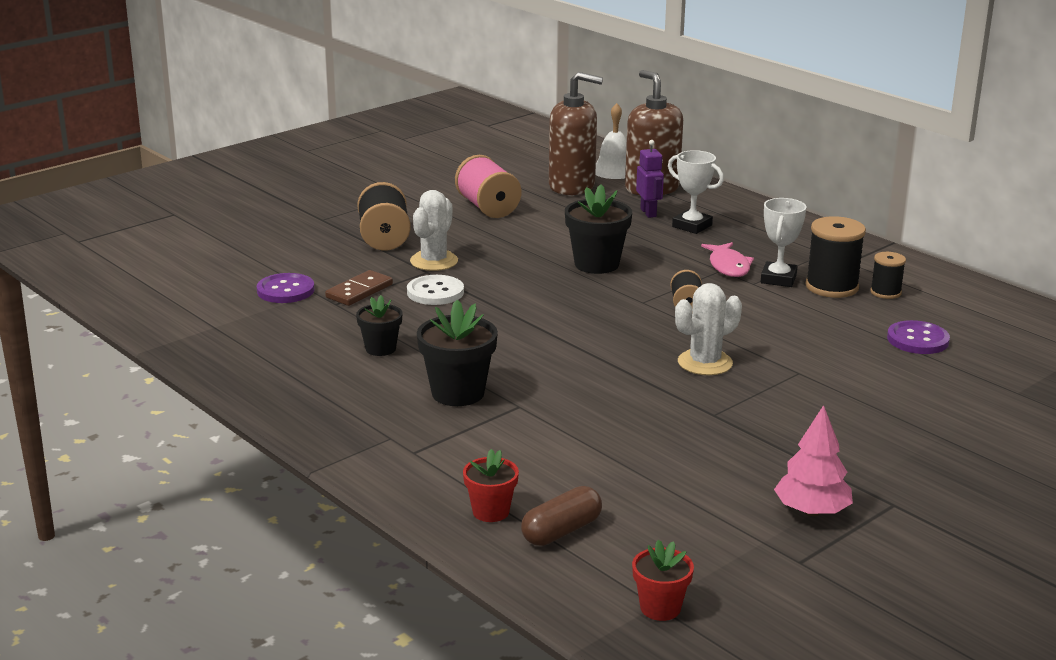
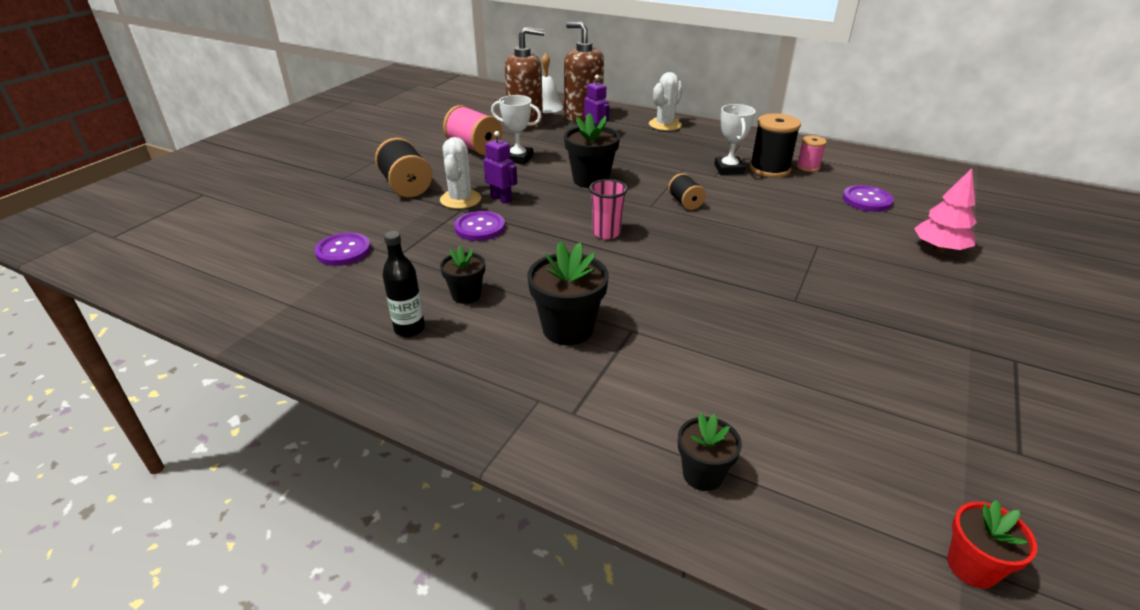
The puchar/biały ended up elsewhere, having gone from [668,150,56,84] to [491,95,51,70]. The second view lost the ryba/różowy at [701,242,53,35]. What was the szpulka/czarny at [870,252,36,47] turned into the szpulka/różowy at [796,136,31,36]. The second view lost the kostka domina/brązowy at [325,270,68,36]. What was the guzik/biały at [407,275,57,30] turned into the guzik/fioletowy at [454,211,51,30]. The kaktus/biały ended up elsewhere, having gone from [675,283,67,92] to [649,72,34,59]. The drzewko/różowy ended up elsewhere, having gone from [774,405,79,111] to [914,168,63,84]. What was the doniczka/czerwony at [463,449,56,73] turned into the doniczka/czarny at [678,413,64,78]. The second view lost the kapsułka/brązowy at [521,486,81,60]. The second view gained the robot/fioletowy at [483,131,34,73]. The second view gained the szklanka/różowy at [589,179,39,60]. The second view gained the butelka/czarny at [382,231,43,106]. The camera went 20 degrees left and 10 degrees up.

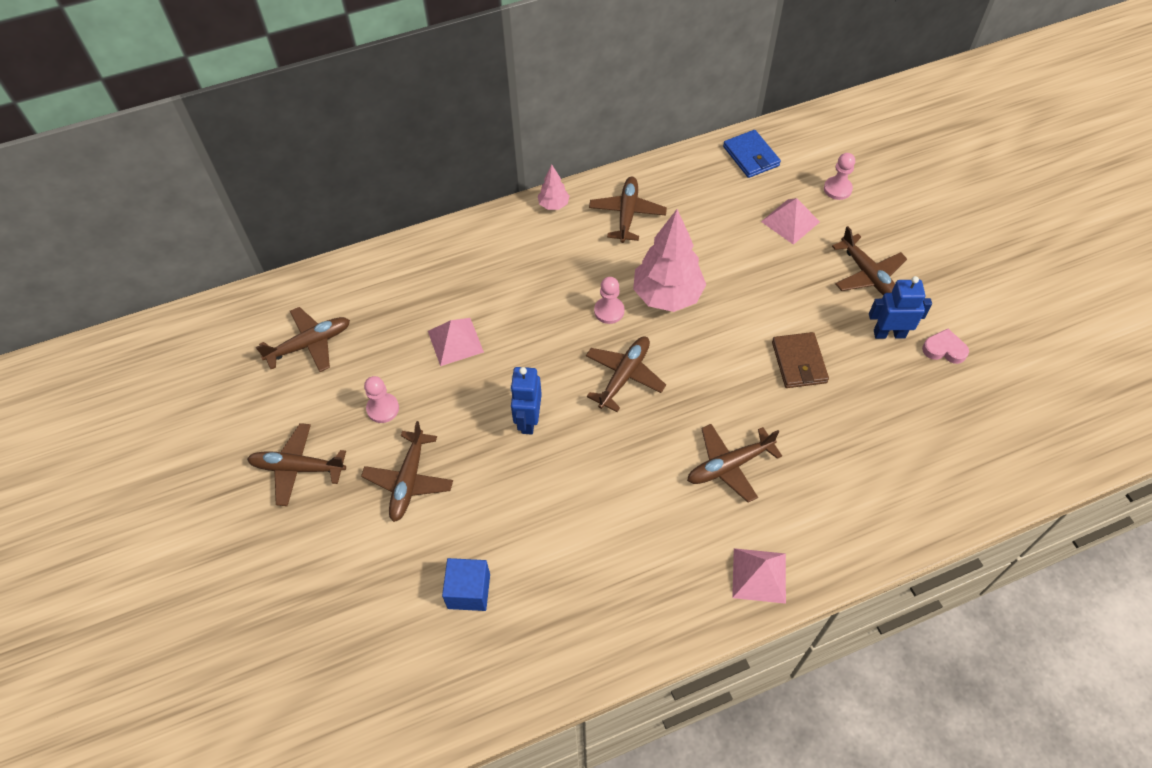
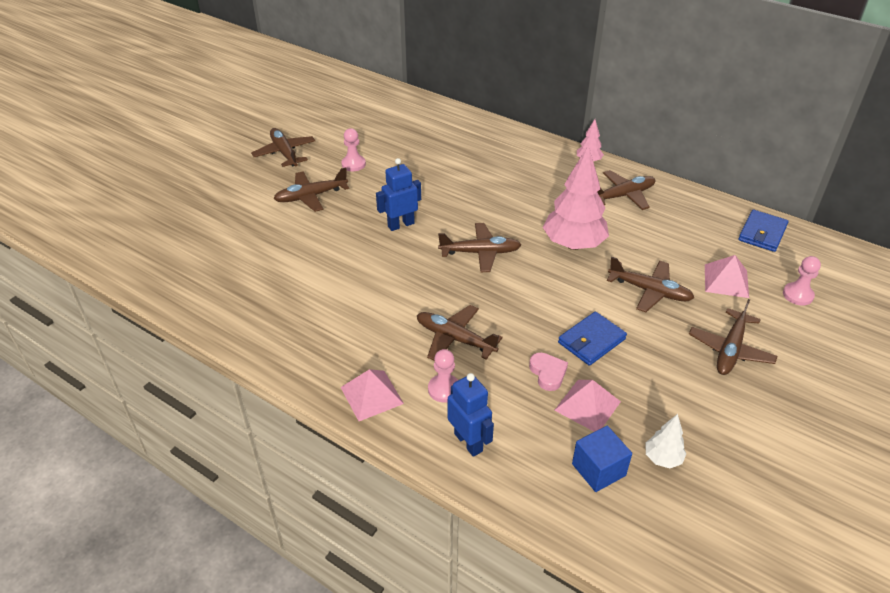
The robot/niebieski ended up elsewhere, having gone from [869,276,63,63] to [448,373,46,84]. The pionek/różowy ended up elsewhere, having gone from [594,277,31,47] to [428,349,30,54]. The samolot/brązowy ended up elsewhere, having gone from [256,307,94,65] to [607,257,87,55]. The piramida/różowy ended up elsewhere, having gone from [428,318,56,48] to [554,380,67,52]. The serce/różowy ended up elsewhere, having gone from [922,329,47,35] to [529,353,39,38]. What was the portfel/brązowy at [772,332,57,56] turned into the portfel/niebieski at [558,311,69,55]. The sześcian/niebieski ended up elsewhere, having gone from [442,558,48,53] to [572,426,60,66]. The second view gained the drzewko/biały at [645,414,41,54]. The camera went 55 degrees right and 15 degrees down.

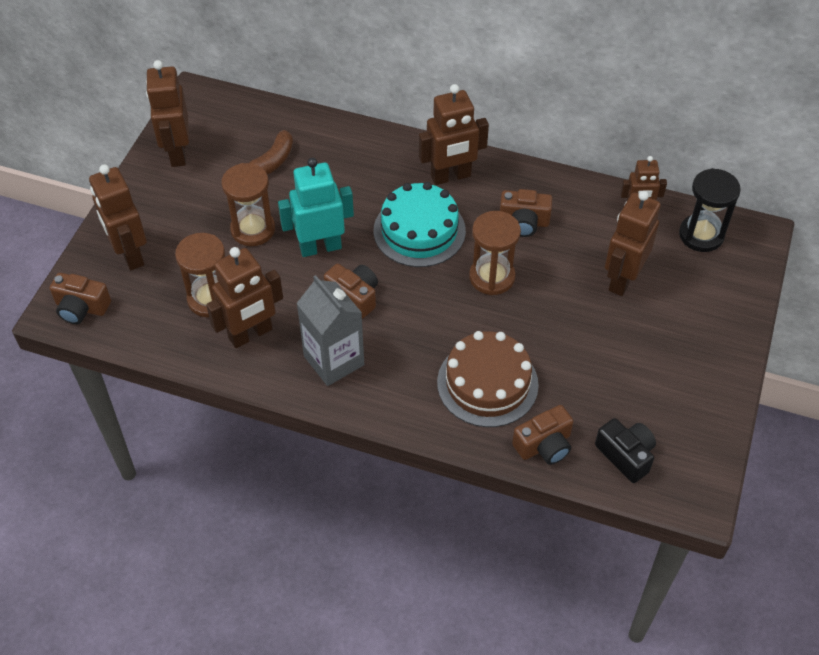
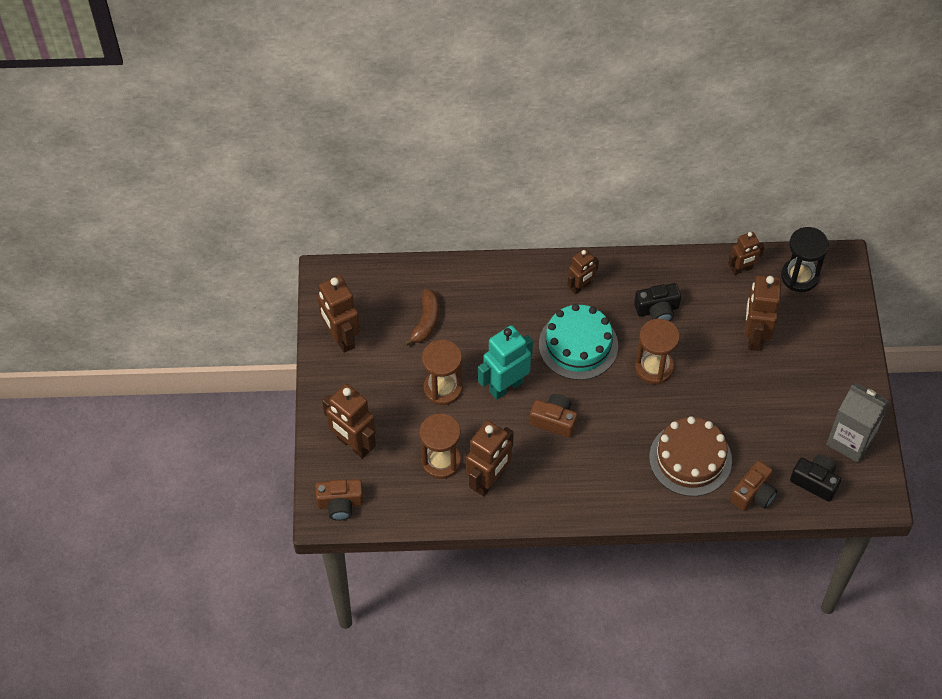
The size of the robot/brązowy at [419,84,70,101] changed by a factor of 0.61. What was the aparat fotograficzny/brązowy at [500,189,53,48] turned into the aparat fotograficzny/czarny at [634,283,47,38]. The karton mleka/szary ended up elsewhere, having gone from [296,275,68,111] to [826,383,64,80]. The camera went 20 degrees left and 5 degrees up.

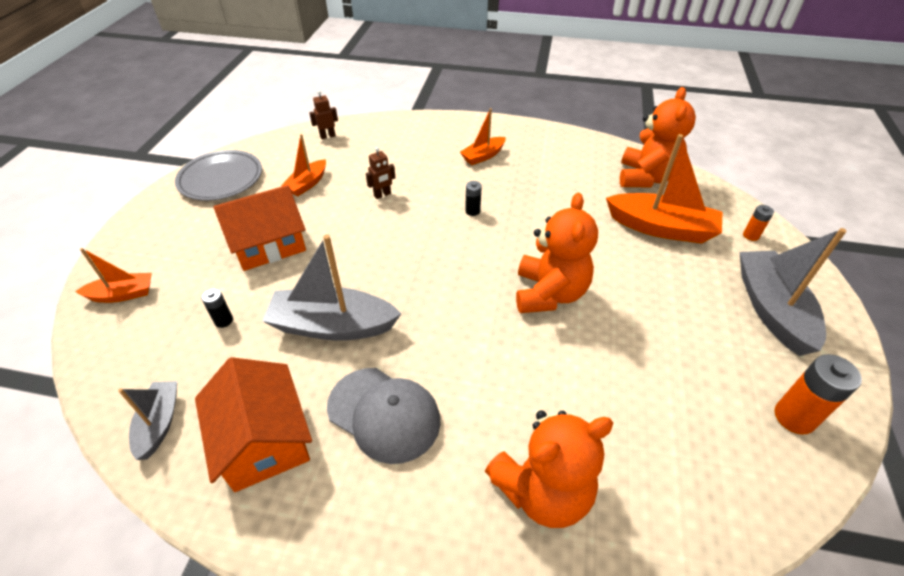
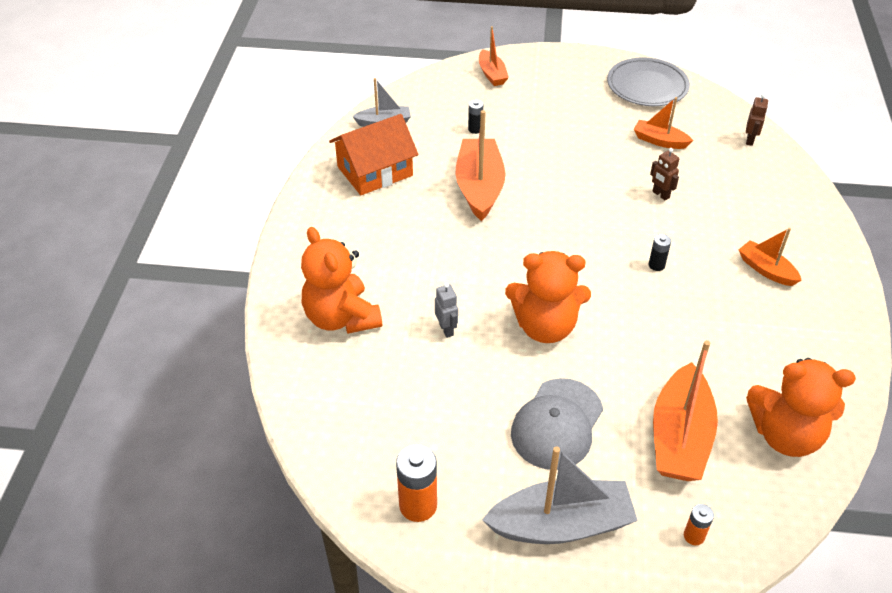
The robot/brązowy at [309,90,29,49] ended up facing another way, 45 degrees clockwise from before. The second view lost the domek/pomarańczowy at [213,185,93,86]. What was the łódka/szary at [262,235,139,106] turned into the łódka/pomarańczowy at [455,110,50,111]. The czapka/szary ended up elsewhere, having gone from [327,368,114,96] to [511,378,92,92]. The second view gained the robot/szary at [435,283,23,55]. The camera went 85 degrees right and 0 degrees up.

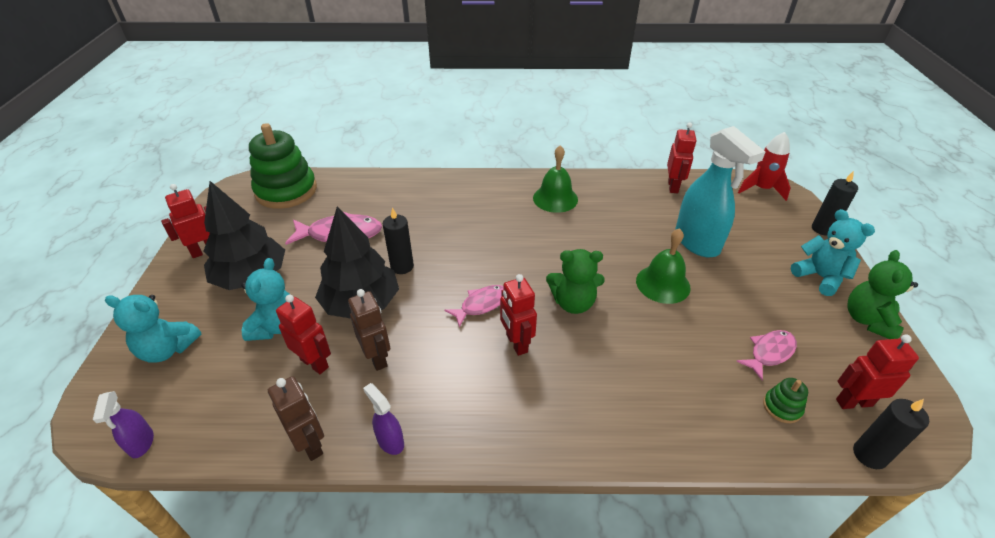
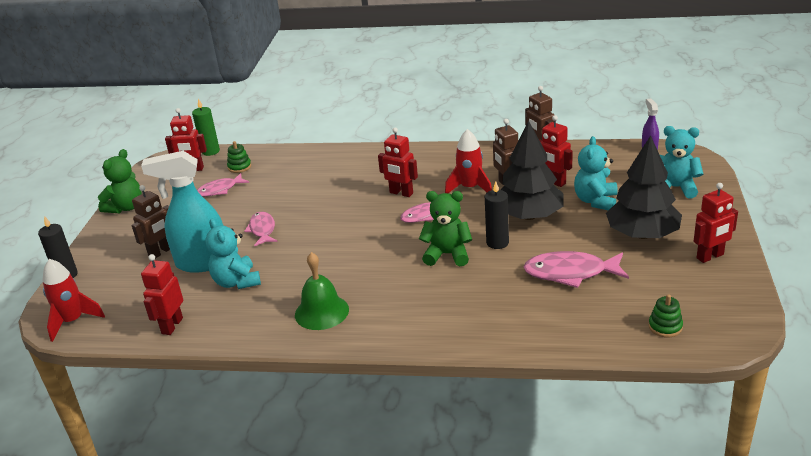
The size of the zabawka nakładanka/zielony at [249,123,68,86] changed by a factor of 0.41. The spryskiwacz/turkusowy at [675,126,90,131] ended up facing another way, 75 degrees counterclockwise from before. The miś/turkusowy ended up elsewhere, having gone from [791,209,84,87] to [205,219,56,70]. Where the dzwonek/zielony stood at [636,228,55,76], the ryba/różowy came to stand at [244,212,33,34]. The miś/zielony ended up elsewhere, having gone from [546,249,59,65] to [419,191,53,75]. The robot/czerwony at [500,274,37,82] ended up facing another way, 135 degrees clockwise from before. The second view lost the spryskiwacz/fioletowy at [363,383,41,72]. What was the świeca/czarny at [853,399,76,70] turned into the świeca/zielony at [192,99,28,57]. The second view gained the rakieta/czerwony at [445,129,47,64]. The second view gained the robot/brązowy at [132,185,38,74]. The camera went 170 degrees left and 10 degrees down.

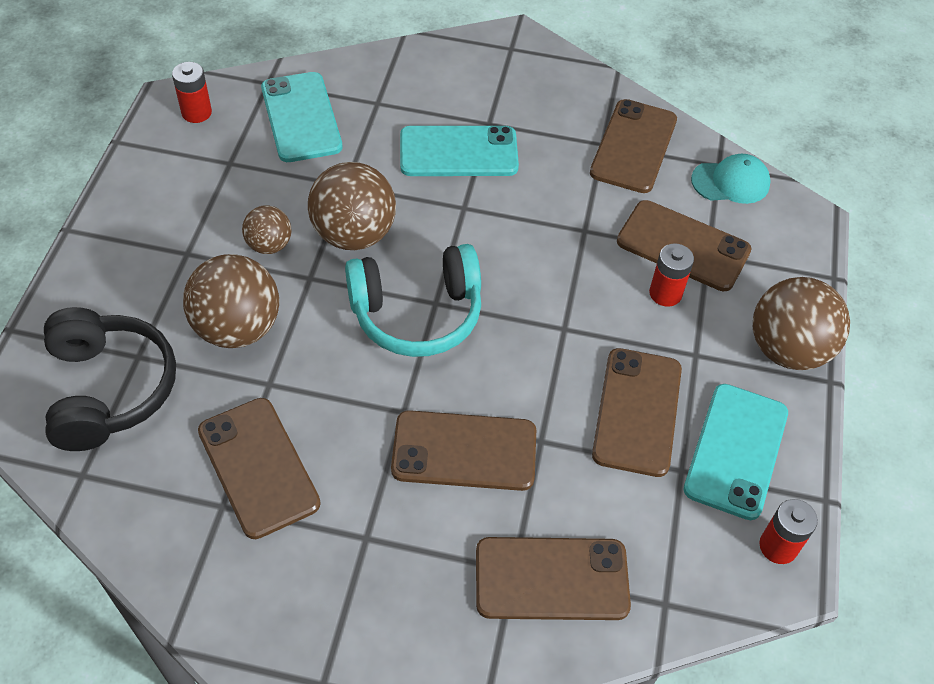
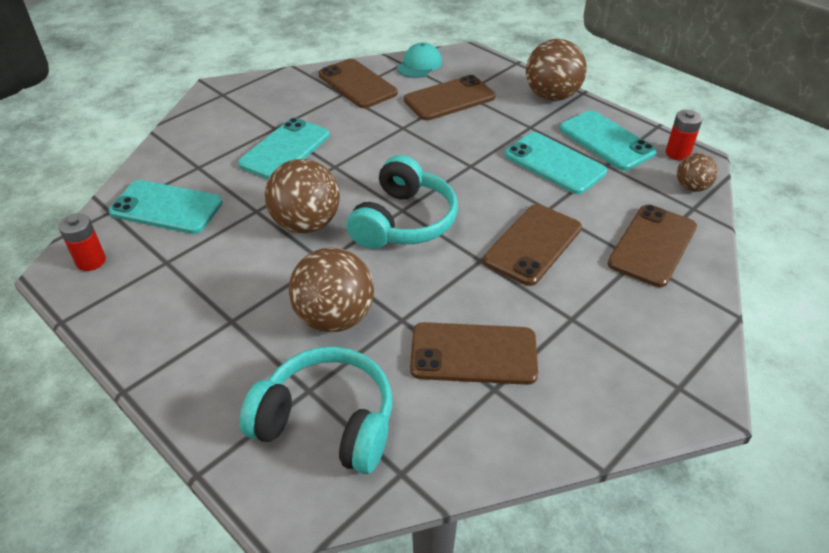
The piłka/brązowy ended up elsewhere, having gone from [242,205,50,49] to [677,153,41,39]. The second view lost the bateria/czerwony at [649,243,45,64]. What was the słuchawki/czarny at [44,307,132,144] turned into the słuchawki/turkusowy at [239,347,153,127]. What was the telefon/brązowy at [592,348,90,129] turned into the telefon/turkusowy at [504,132,103,62]. The camera went 55 degrees left and 10 degrees down.

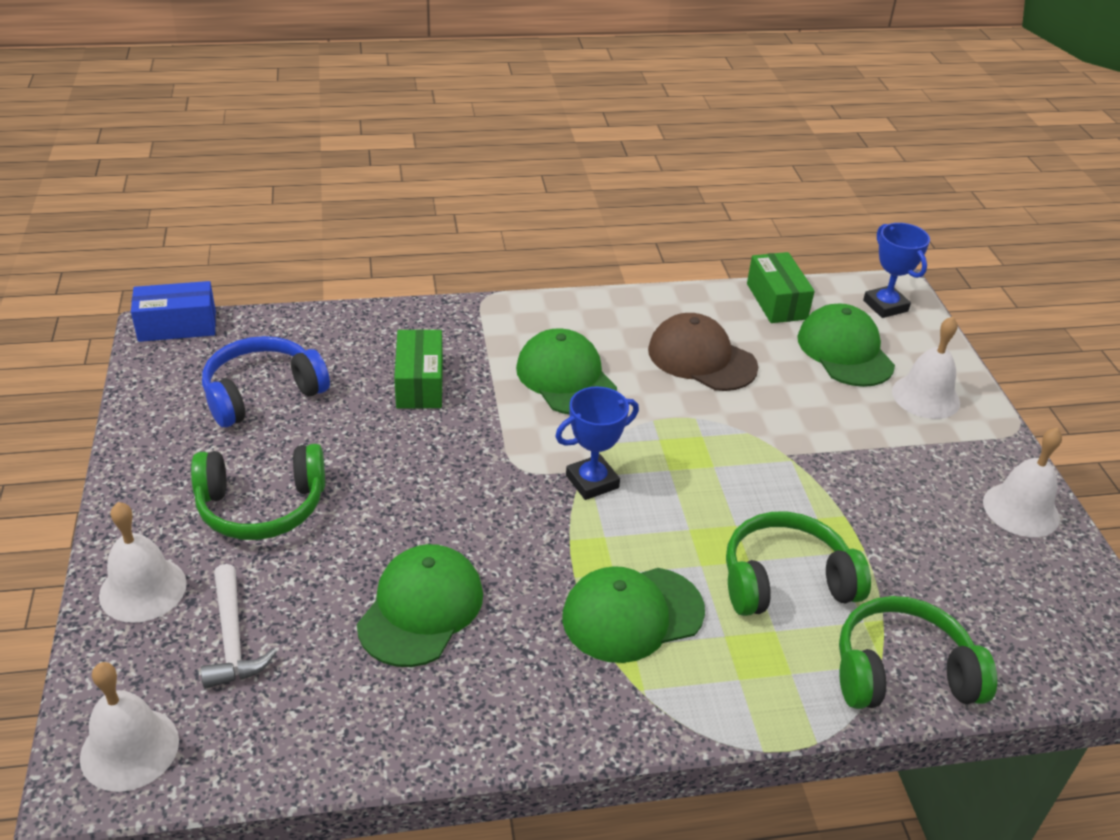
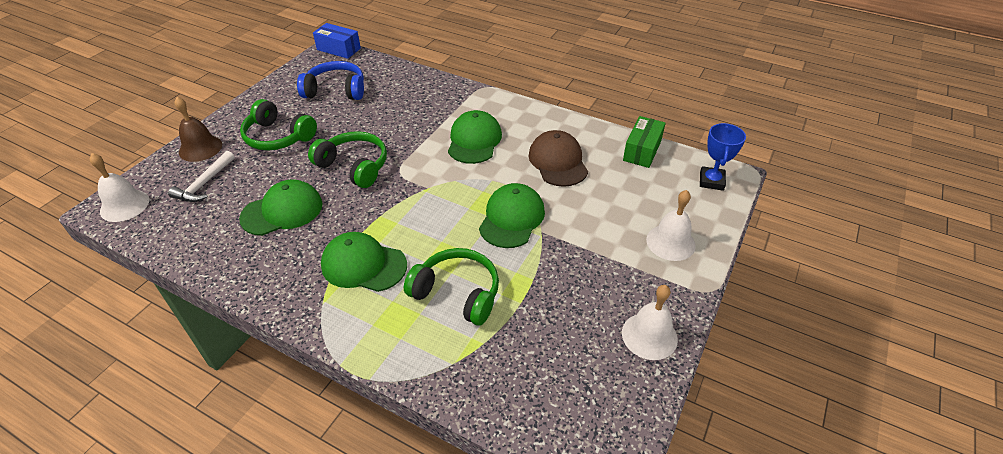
The czapka/zielony ended up elsewhere, having gone from [797,304,98,83] to [479,183,66,65]. The second view lost the pudełko/zielony at [394,329,49,80]. The second view lost the puchar/niebieski at [555,387,84,113]. What was the dzwonek/biały at [99,502,88,121] turned into the dzwonek/brązowy at [174,97,48,65]. The słuchawki/zielony ended up elsewhere, having gone from [839,596,158,113] to [308,131,79,57]. The camera went 40 degrees right and 5 degrees up.

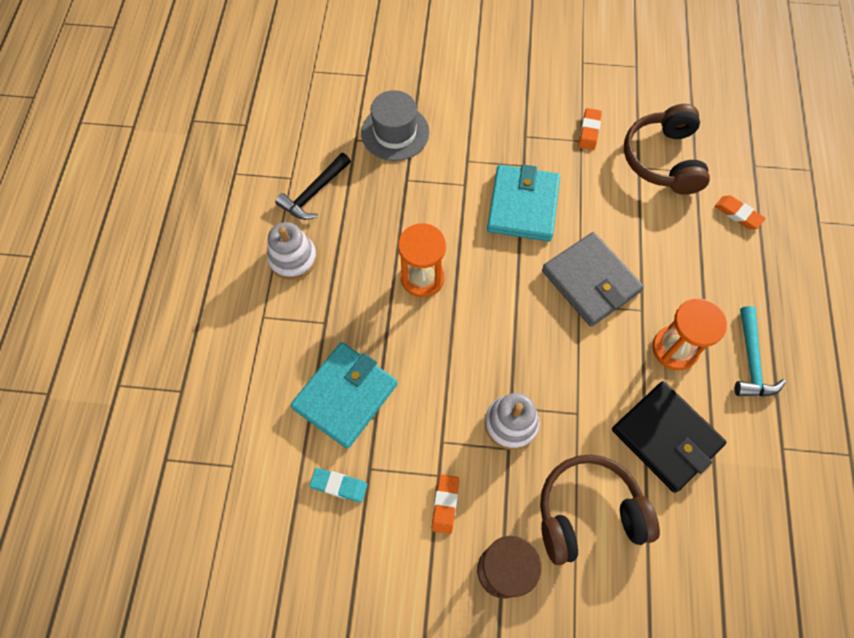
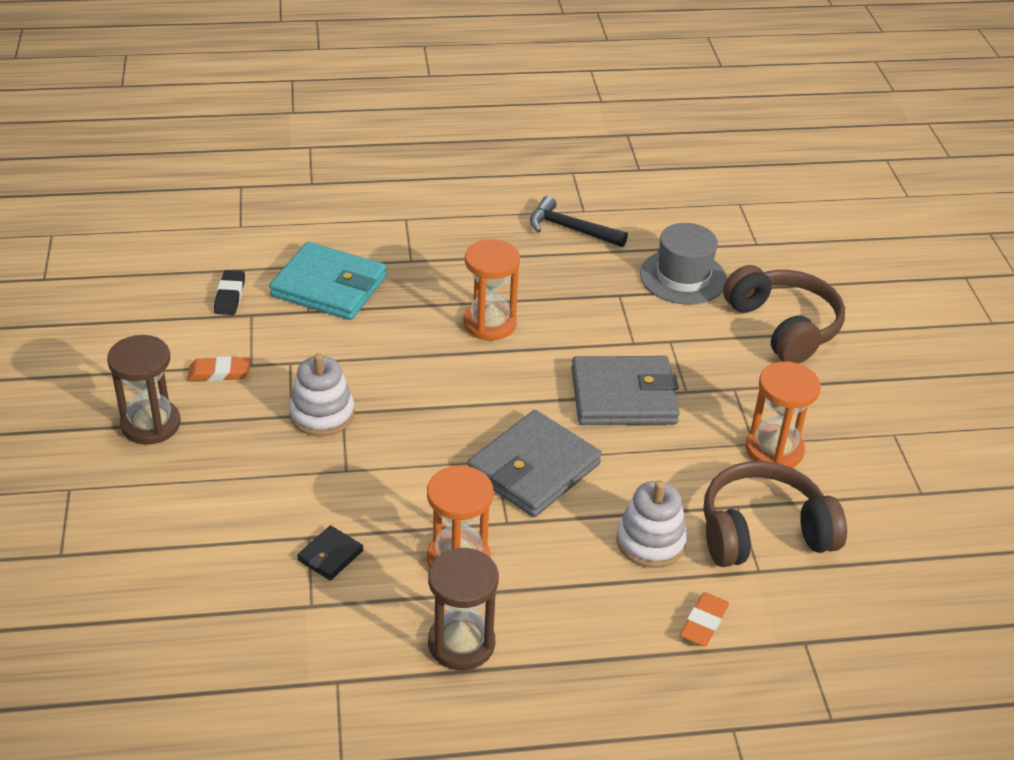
Where the gumka do mazania/pomarańczowy stood at [579,108,23,42], the klepsydra/pomarańczowy came to stand at [745,362,76,106]. What was the portfel/turkusowy at [487,164,73,77] turned into the portfel/szary at [571,356,109,69]. The zabawka nakładanka/biały ended up elsewhere, having gone from [267,222,50,58] to [616,480,71,88]. Where the młotek/turkusowy stood at [735,306,51,91], the klepsydra/brązowy came to stand at [428,547,71,123]. The size of the portfel/czarny at [612,381,115,112] changed by a factor of 0.46. The słuchawki/brązowy ended up elsewhere, having gone from [540,454,120,111] to [723,265,122,99]. What was the gumka do mazania/turkusowy at [309,468,58,34] turned into the gumka do mazania/czarny at [214,270,31,45]. The camera went 75 degrees right and 25 degrees down.

